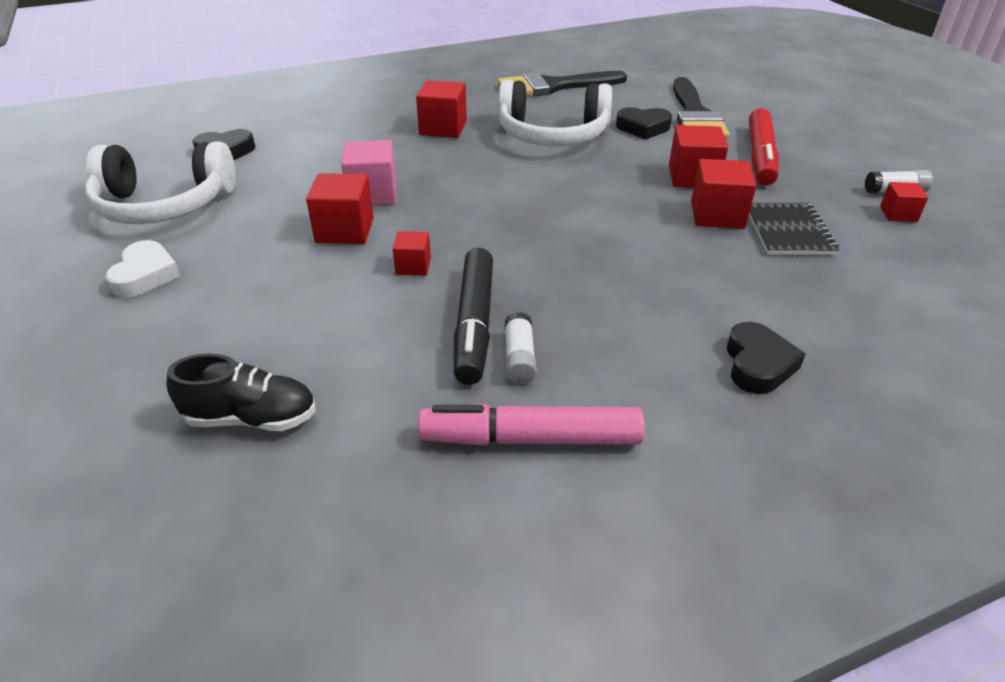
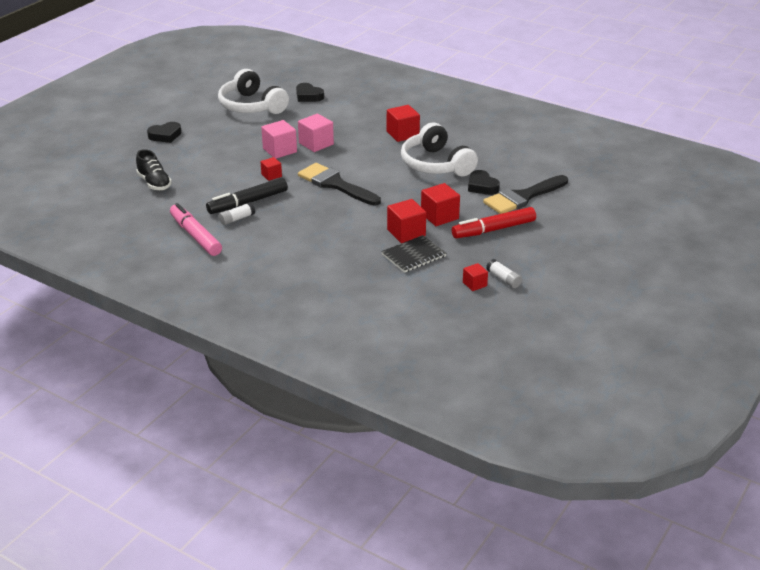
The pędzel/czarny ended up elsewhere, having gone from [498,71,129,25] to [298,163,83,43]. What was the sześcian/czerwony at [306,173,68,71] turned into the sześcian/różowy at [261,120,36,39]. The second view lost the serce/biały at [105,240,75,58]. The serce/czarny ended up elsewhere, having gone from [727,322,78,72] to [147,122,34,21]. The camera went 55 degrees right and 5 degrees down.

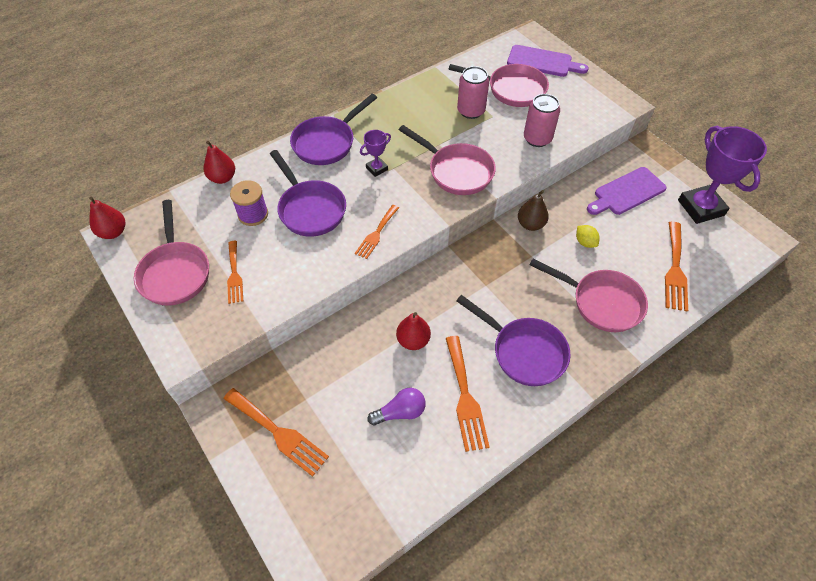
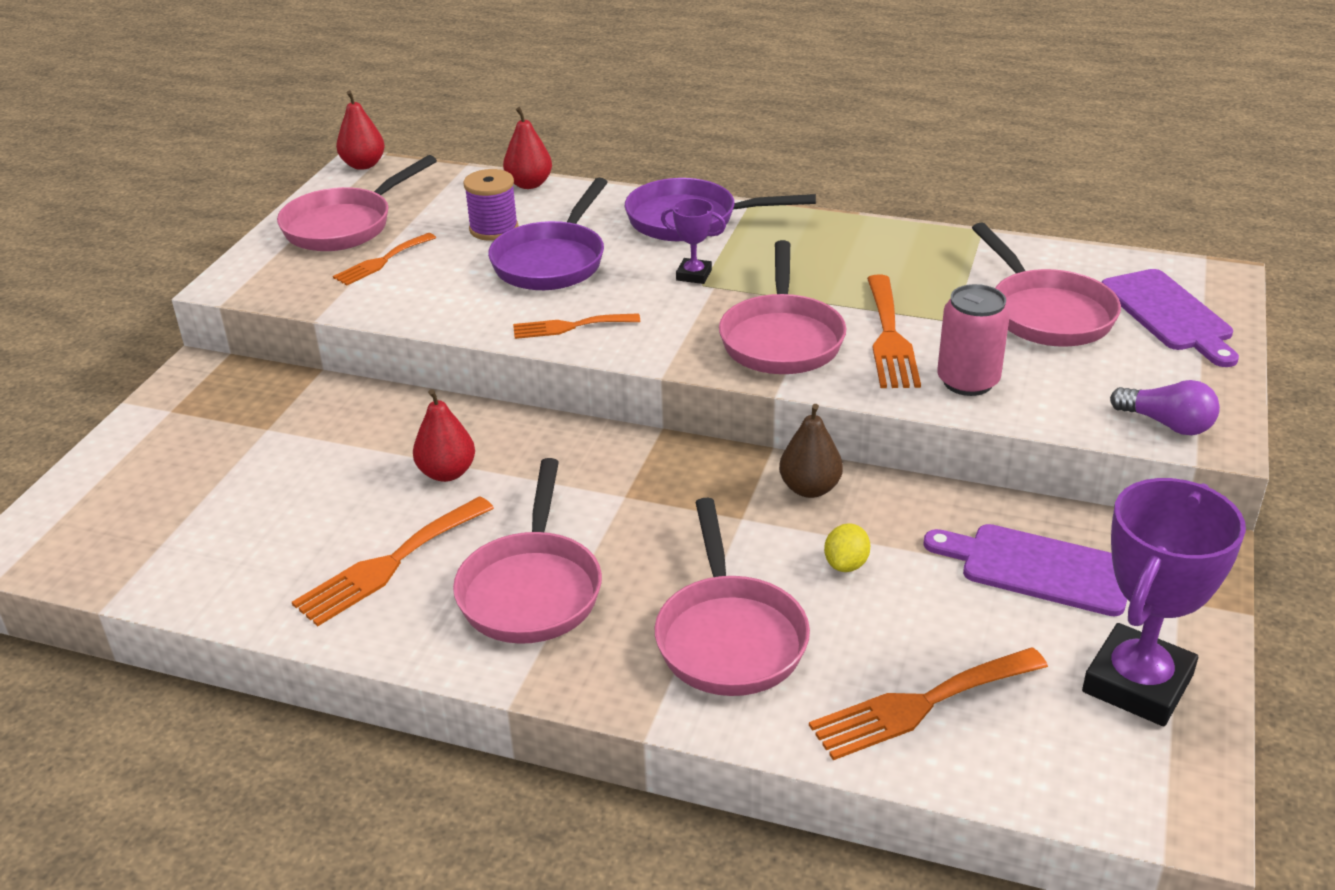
The second view lost the puszka/różowy at [457,66,32,53]. What was the patelnia/fioletowy at [457,295,114,91] turned into the patelnia/różowy at [453,458,149,186]. The widelec/pomarańczowy ended up elsewhere, having gone from [223,388,106,89] to [867,275,54,113]. The żarówka/fioletowy ended up elsewhere, having gone from [368,388,58,38] to [1110,380,110,55]. The camera went 55 degrees right and 20 degrees down.

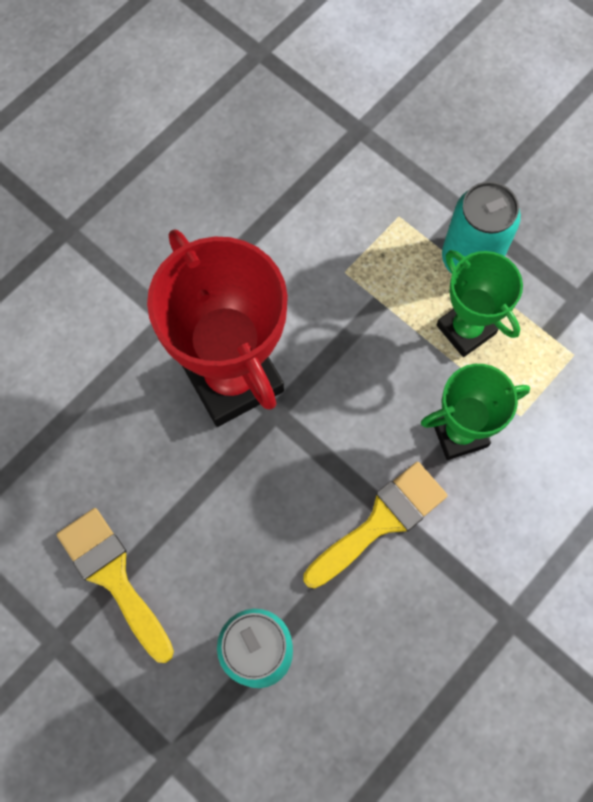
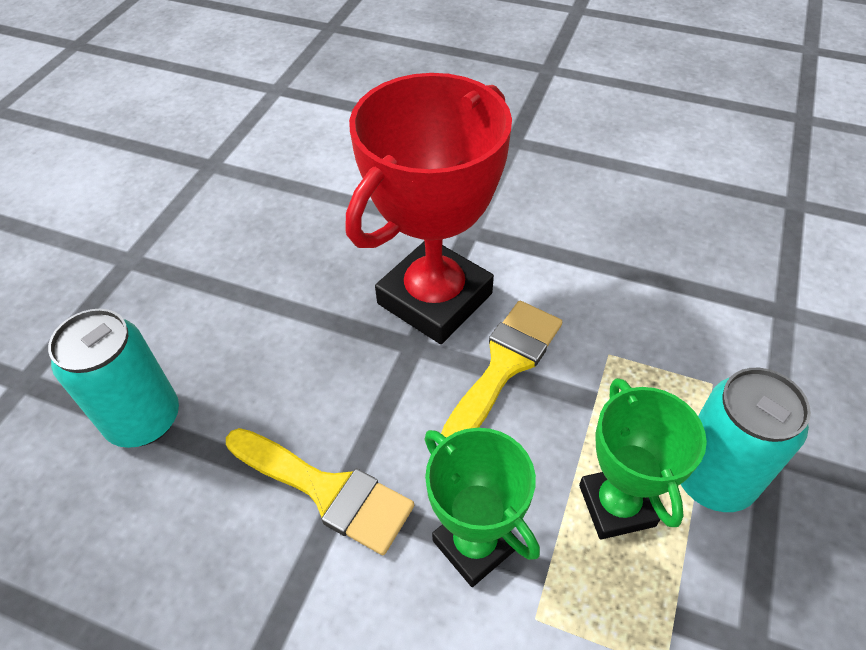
The puchar/zielony at [437,250,86,107] ended up facing another way, 45 degrees counterclockwise from before. The pędzel/żółty ended up elsewhere, having gone from [57,508,117,155] to [441,301,121,137]. The camera went 70 degrees right and 20 degrees down.

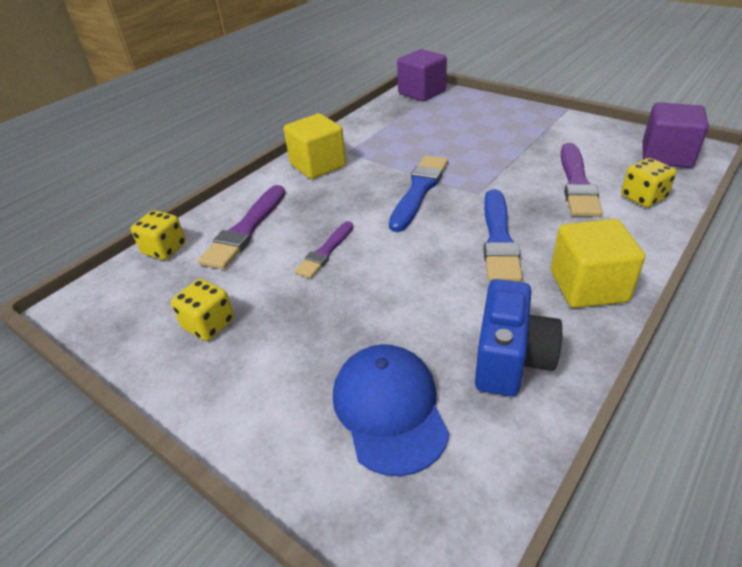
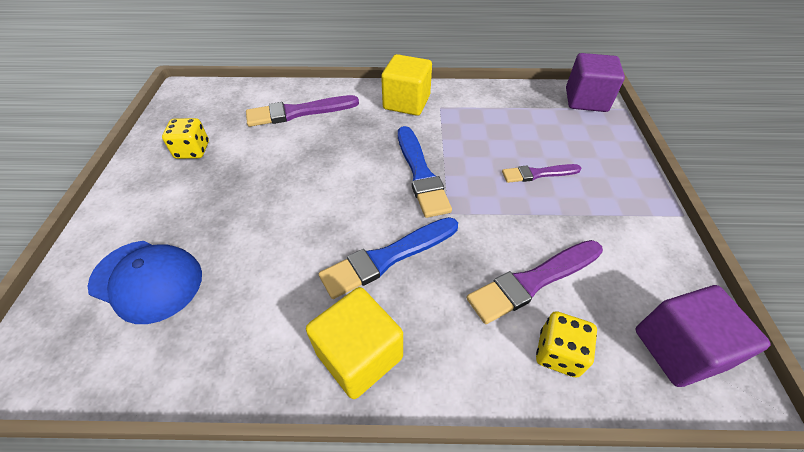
The pędzel/niebieski at [389,155,59,77] ended up facing another way, 90 degrees clockwise from before. The second view lost the kostka do gry/żółty at [131,210,55,50]. The pędzel/fioletowy ended up elsewhere, having gone from [295,221,58,57] to [502,164,79,19]. The second view lost the aparat fotograficzny/niebieski at [475,279,88,118]. The czapka/niebieski at [333,344,116,132] ended up facing another way, 75 degrees clockwise from before. The camera went 50 degrees right and 10 degrees up.

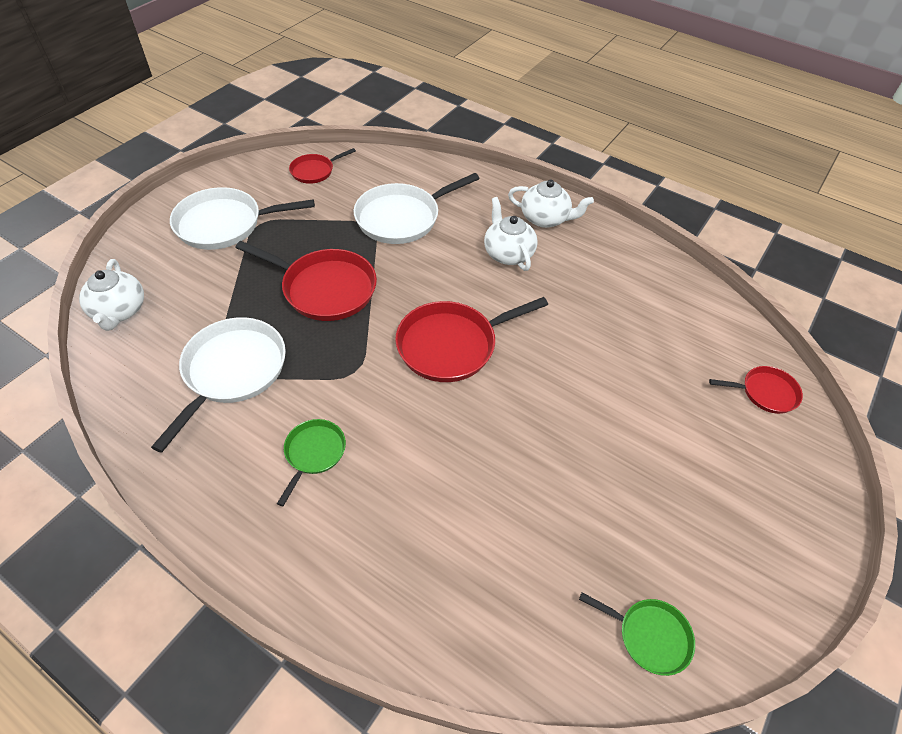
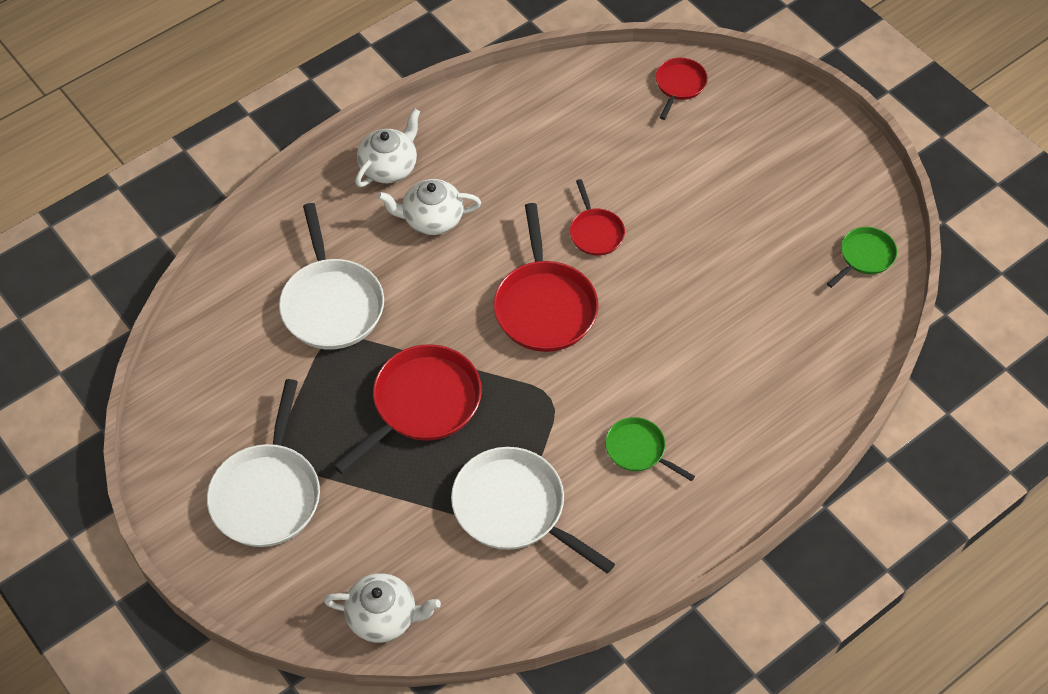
The patelnia/czerwony ended up elsewhere, having gone from [289,148,67,36] to [570,179,55,77]. The camera went 70 degrees left and 5 degrees up.

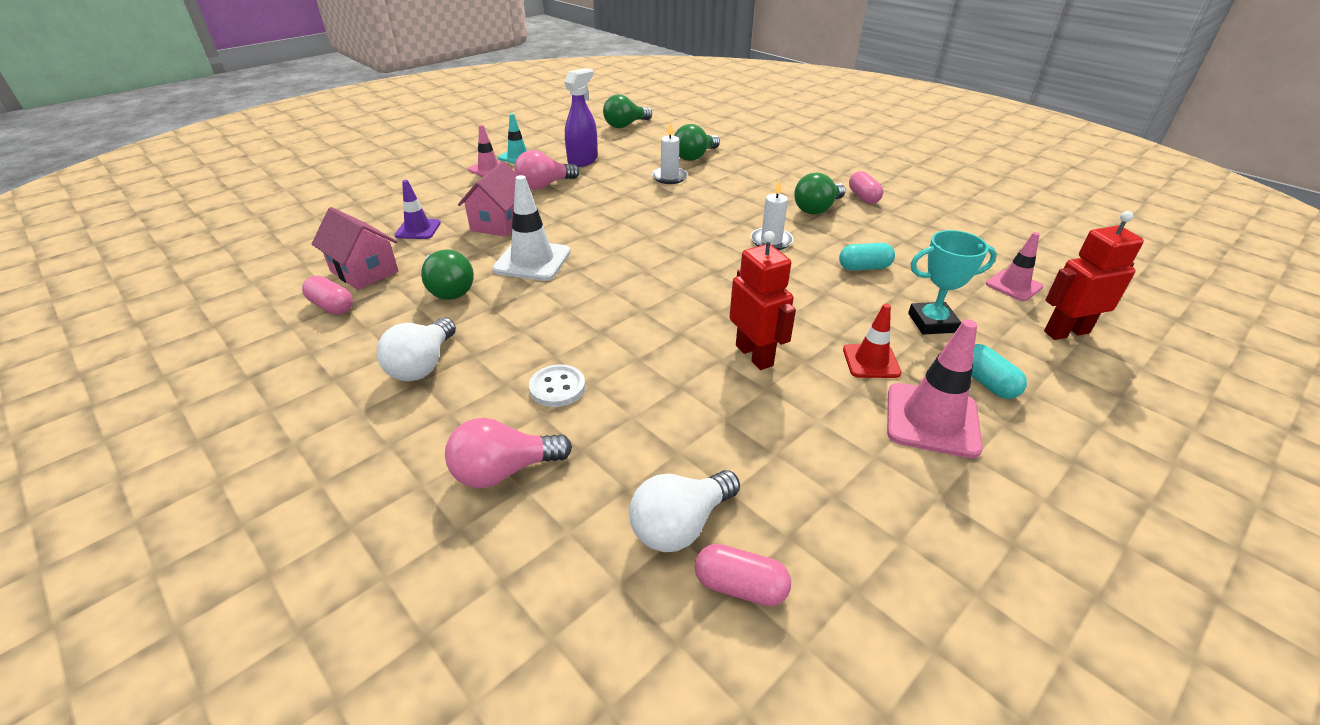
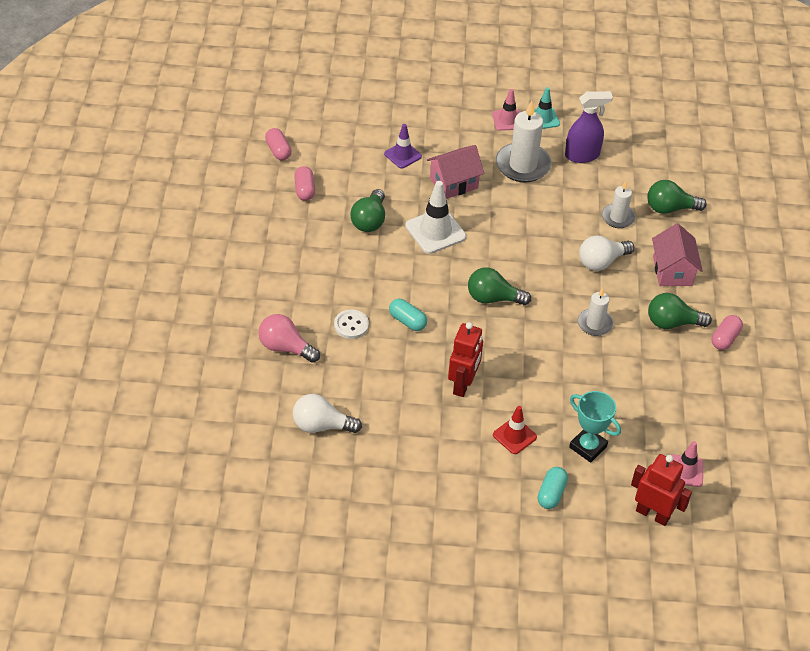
The żarówka/zielony ended up elsewhere, having gone from [603,94,49,34] to [468,267,63,38]. Where the żarówka/różowy stood at [514,150,65,40], the świeca/biały came to stand at [496,101,56,81]. The domek/różowy ended up elsewhere, having gone from [311,207,88,83] to [652,223,51,63]. The kapsułka/turkusowy ended up elsewhere, having gone from [839,243,56,28] to [389,299,38,32]. The żarówka/biały ended up elsewhere, having gone from [377,318,79,63] to [579,235,55,36]. The second view lost the pachołek/różowy at [887,319,96,139]. The kapsułka/różowy ended up elsewhere, having gone from [695,544,96,62] to [265,128,27,32]. The camera went 45 degrees right and 10 degrees up.

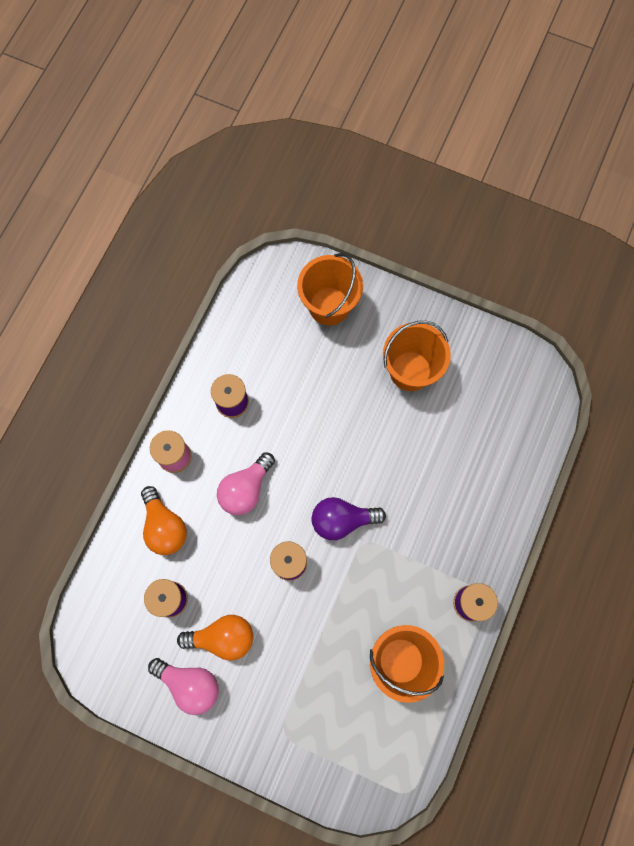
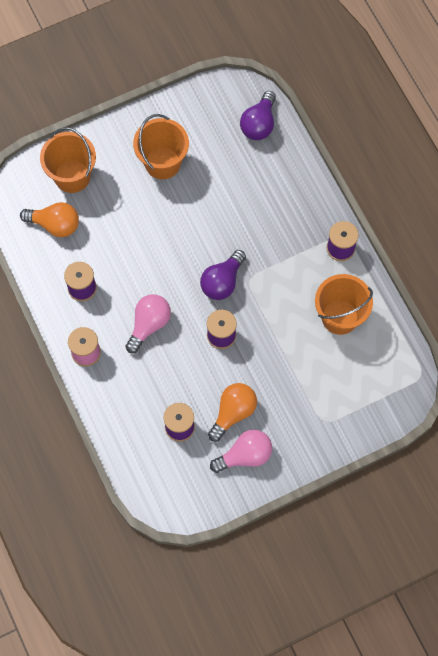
The żarówka/różowy at [217,452,58,63] ended up facing another way, 135 degrees counterclockwise from before. The żarówka/pomarańczowy ended up elsewhere, having gone from [141,486,46,69] to [20,202,59,35]. The second view gained the żarówka/fioletowy at [240,91,36,49]. The camera went 50 degrees left and 5 degrees down.

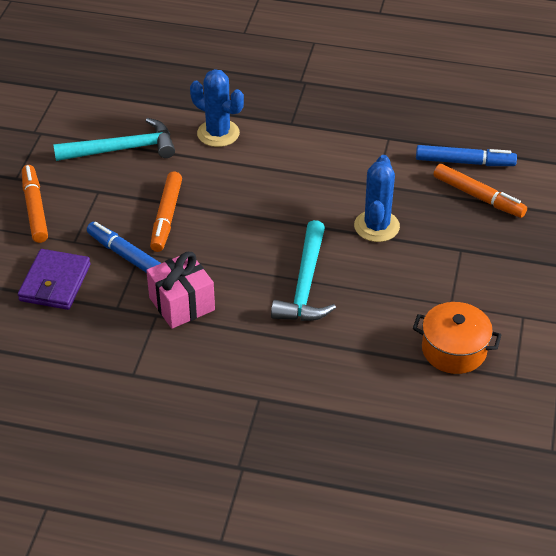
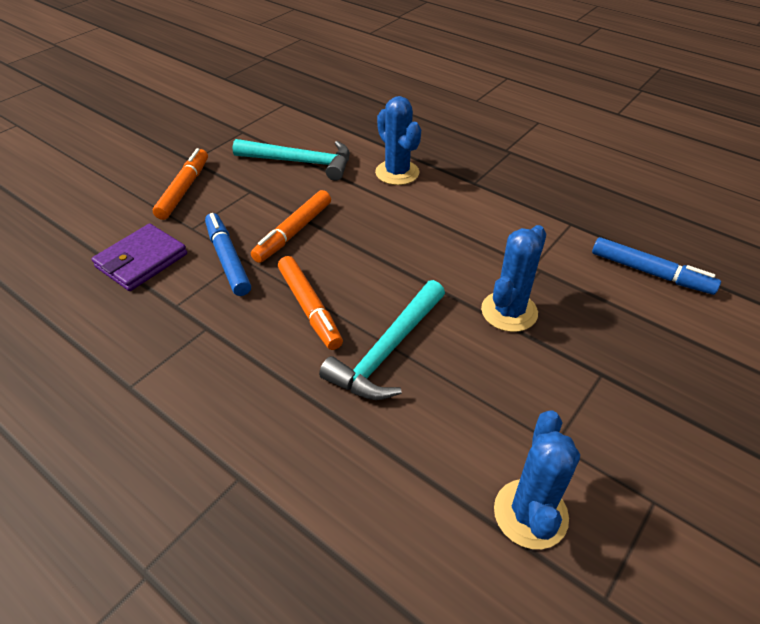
The flamaster/pomarańczowy ended up elsewhere, having gone from [434,164,93,54] to [278,256,65,94]. The second view lost the prezent/różowy at [146,252,69,77]. Where the garnek/pomarańczowy stood at [413,302,88,72], the kaktus/niebieski came to stand at [494,410,86,139]. The camera went 25 degrees right and 0 degrees up.

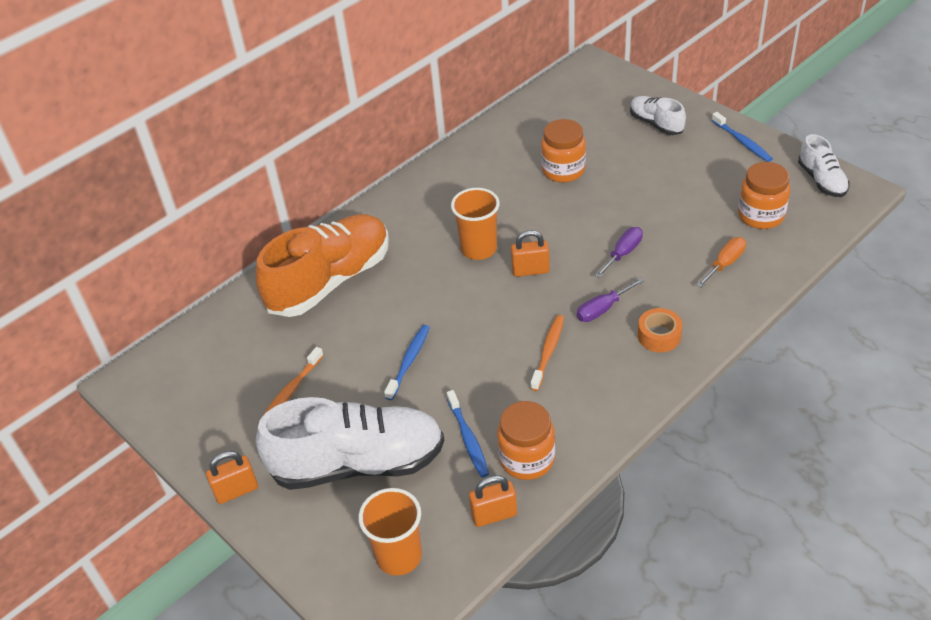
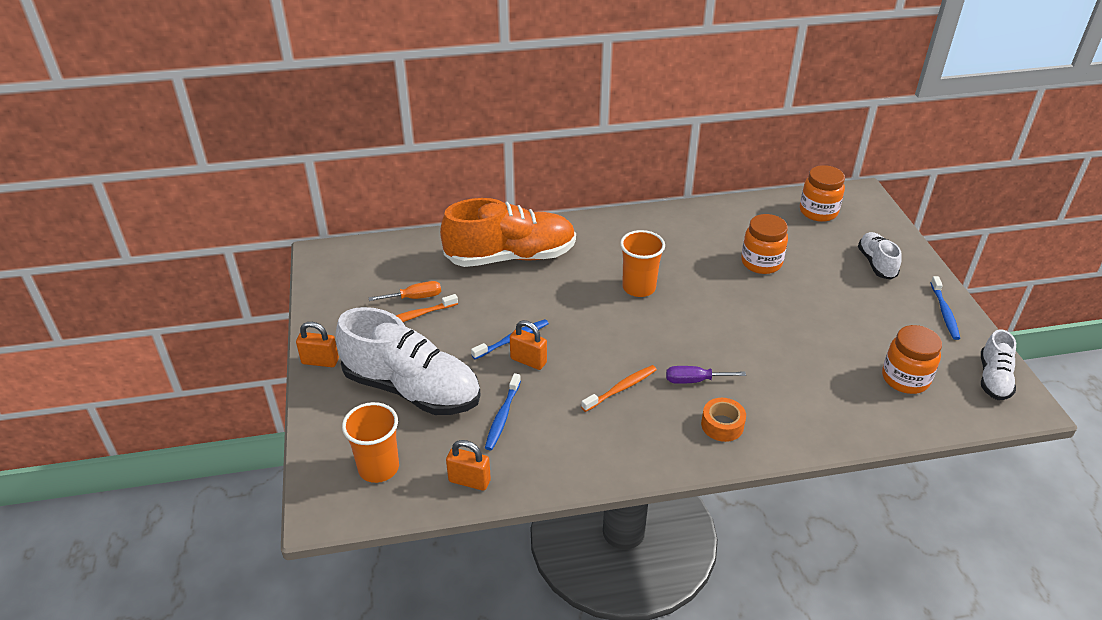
The second view lost the śrubokręt/fioletowy at [595,227,48,51]. The kłódka/pomarańczowy ended up elsewhere, having gone from [511,230,39,47] to [510,320,37,50]. The śrubokręt/pomarańczowy ended up elsewhere, having gone from [697,237,49,50] to [369,281,72,20]. The słoik/pomarańczowy ended up elsewhere, having gone from [497,401,58,79] to [800,165,45,57]. The camera went 30 degrees right and 5 degrees down.

